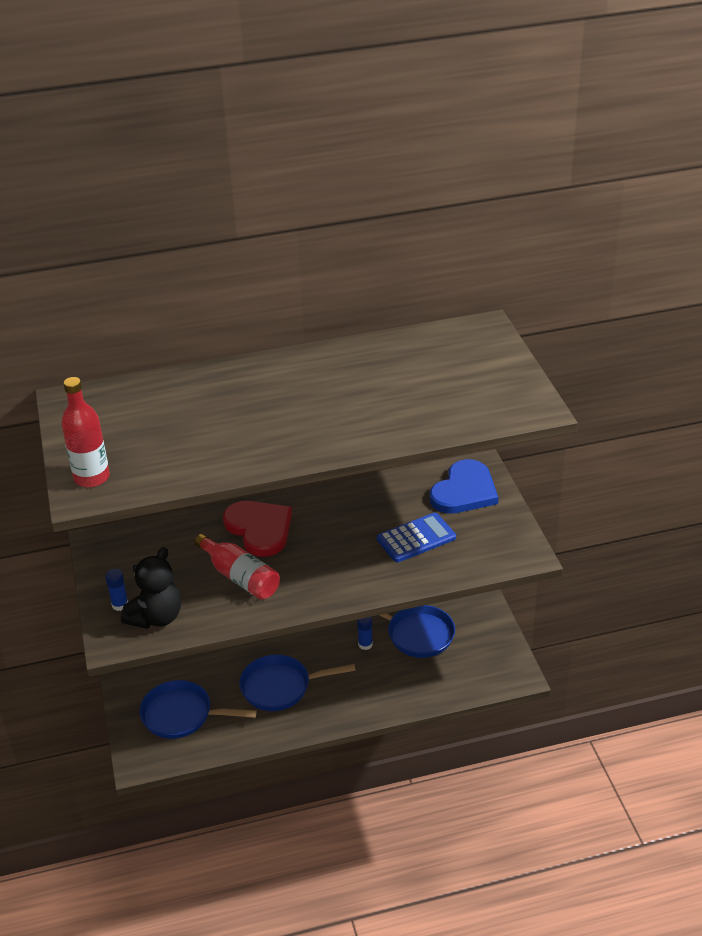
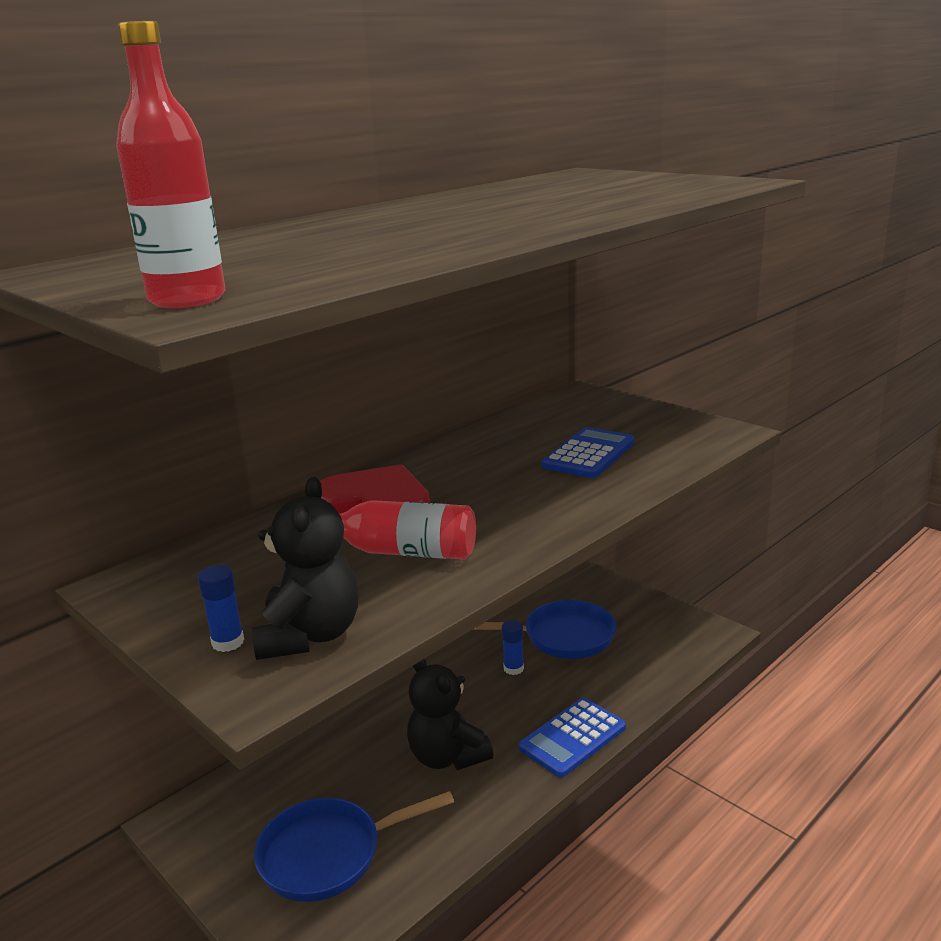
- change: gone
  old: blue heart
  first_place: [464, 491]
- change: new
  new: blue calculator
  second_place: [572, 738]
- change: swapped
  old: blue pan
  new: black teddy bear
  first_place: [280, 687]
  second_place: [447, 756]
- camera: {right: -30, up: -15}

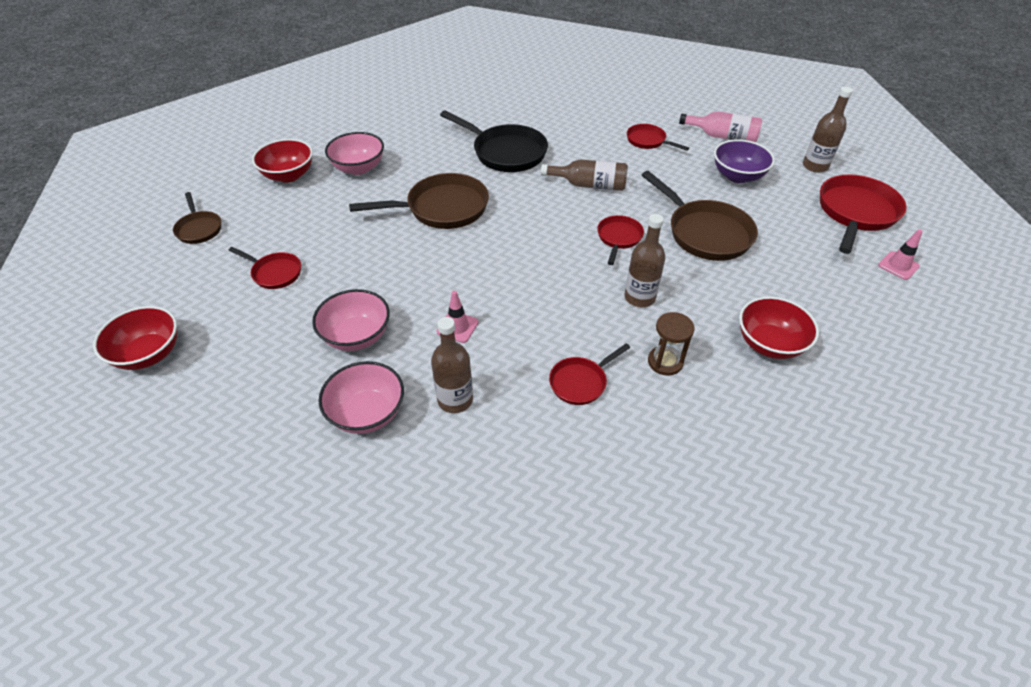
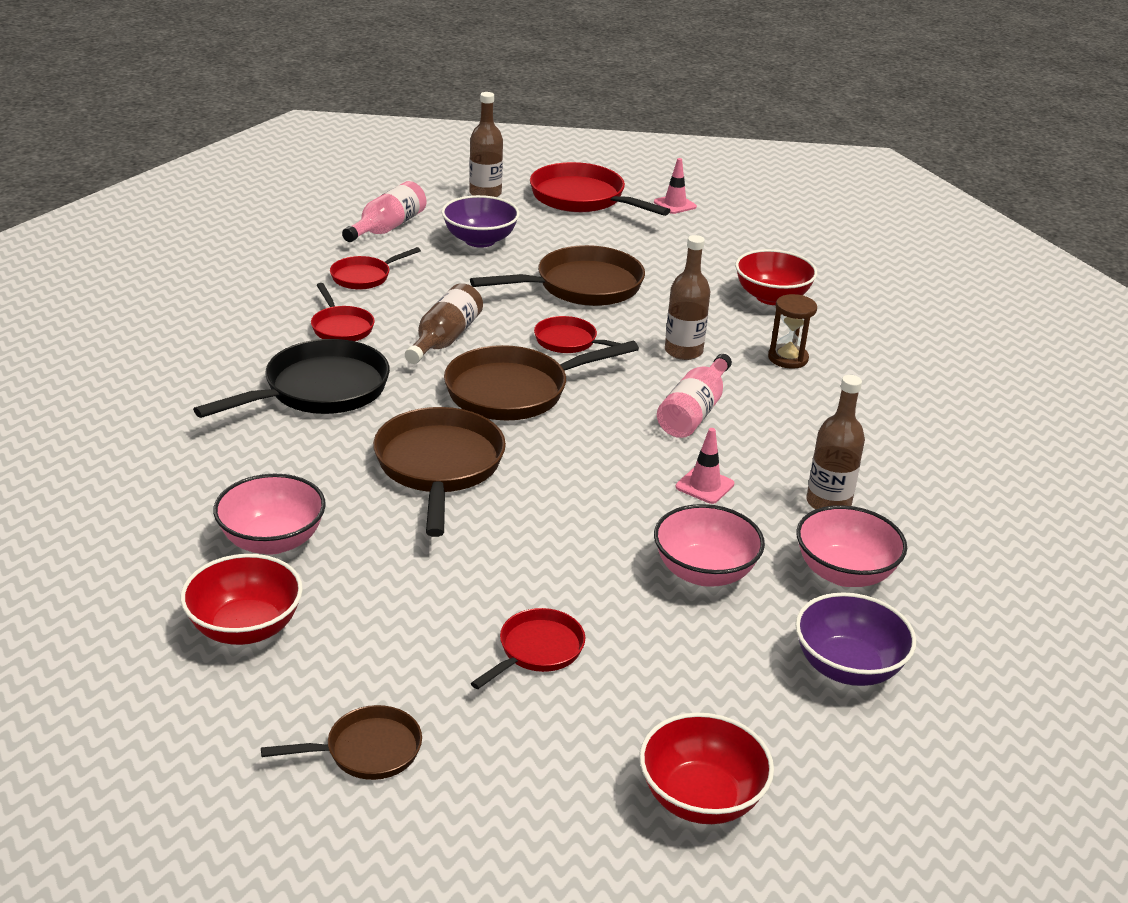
- change: new
  new: brown pan
  second_place: [514, 391]
- change: new
  new: pink bottle
  second_place: [694, 412]
- change: new
  new: purple bowl
  second_place: [847, 667]
- change: shifted
  old: red pan
  first_place: [580, 382]
  second_place: [341, 327]
- camera: {right: -80, up: -15}

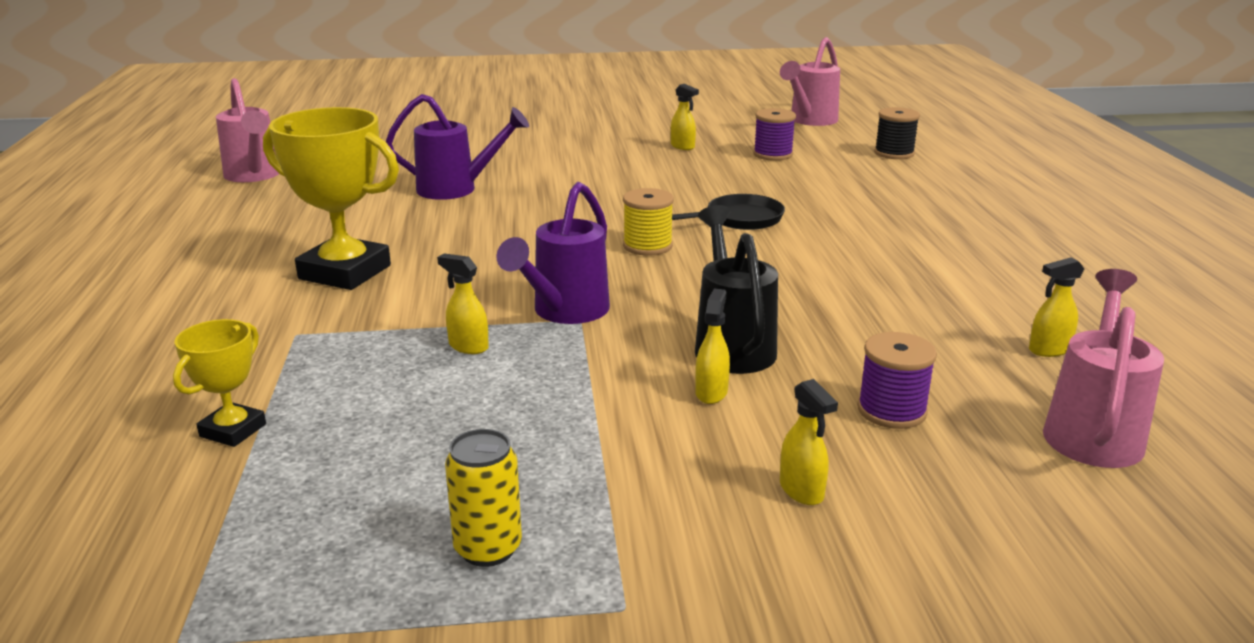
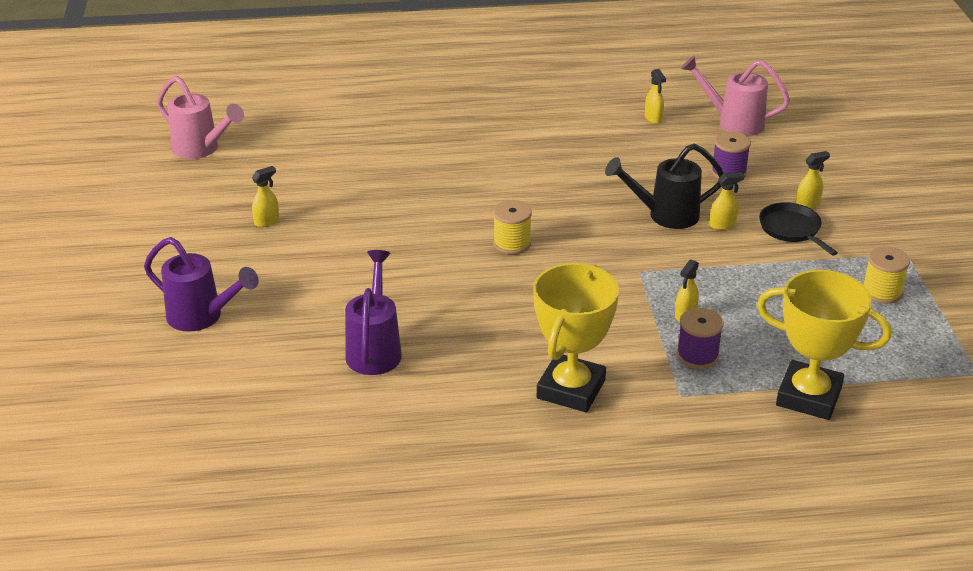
- change: gone
  old: pink watering can
  first_place: [254, 176]
- change: gone
  old: black spool
  first_place: [894, 153]
- change: shifted
  old: purple watering can
  first_place: [564, 312]
  second_place: [202, 317]
- change: shifted
  old: black pan
  first_place: [740, 219]
  second_place: [791, 229]
- change: shifted
  old: purple spool
  first_place: [773, 154]
  second_place: [697, 355]
- change: swapped
  old: yellow can
  new: yellow spool
  first_place: [488, 548]
  second_place: [882, 291]
- change: rotated
  old: yellow spray bottle
  first_place: [711, 392]
  second_place: [723, 225]
  degrees: 150
- change: scaled
  old: yellow trophy
  first_place: [233, 430]
  second_place: [808, 396]
  factor: 1.91
- camera: {right: -90, up: 10}

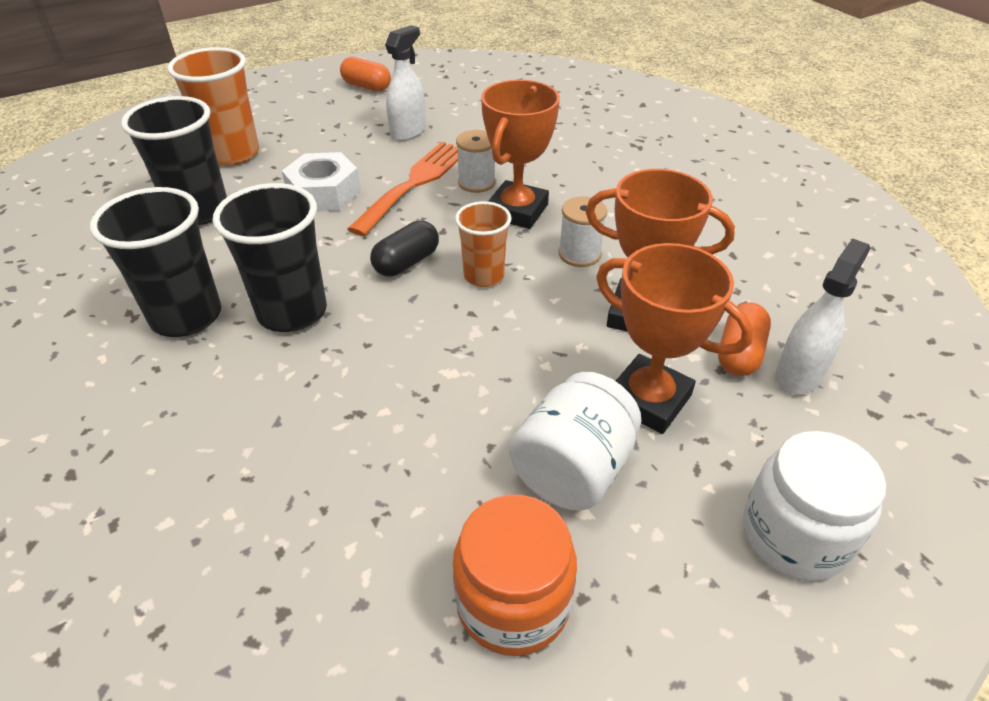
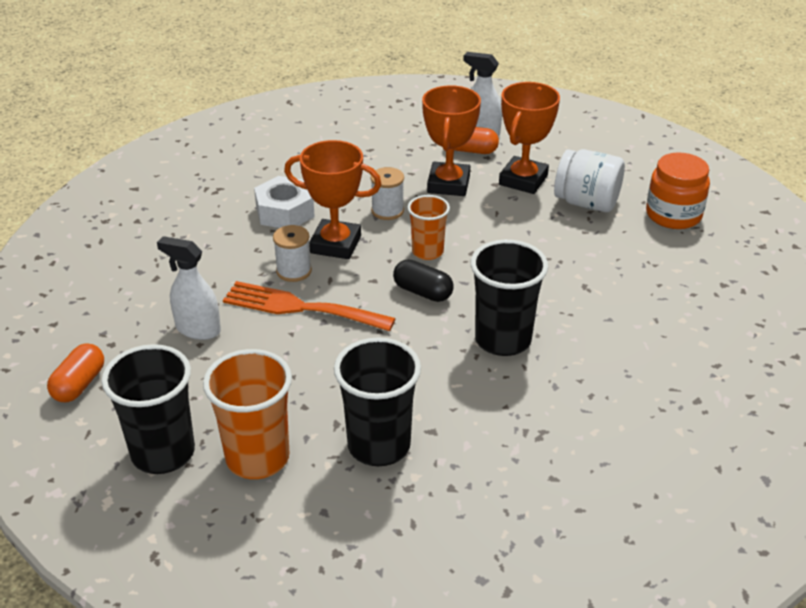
- change: gone
  old: white jar
  first_place: [794, 535]
- change: shifted
  old: black cup
  first_place: [186, 316]
  second_place: [163, 453]
- change: shifted
  old: white nut
  first_place: [324, 193]
  second_place: [285, 212]
- camera: {right: -100, up: -5}

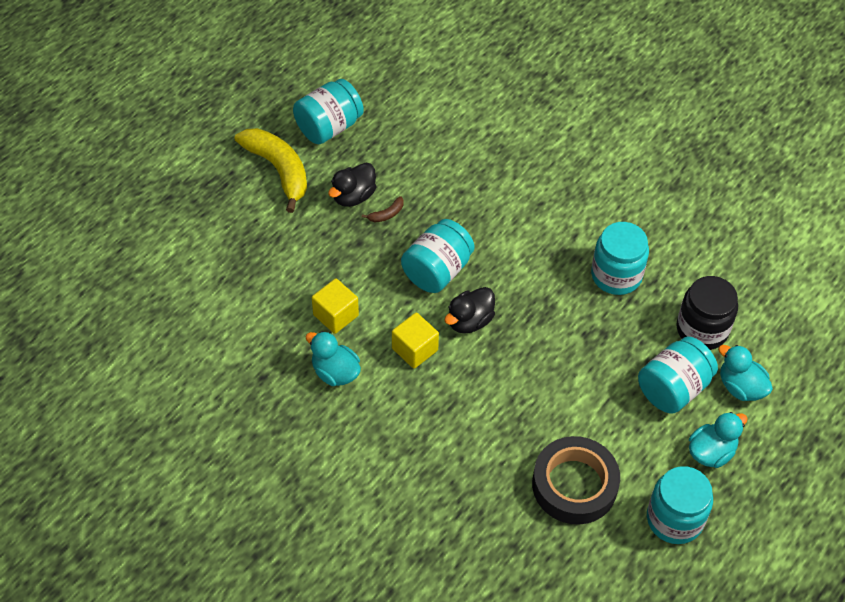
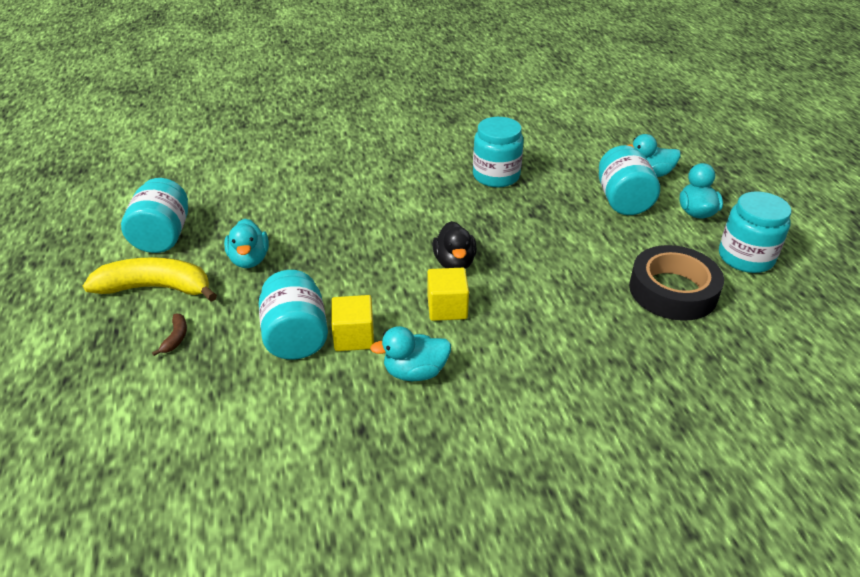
- change: gone
  old: black jar
  first_place: [702, 329]
- change: shifted
  old: brown banana
  first_place: [386, 214]
  second_place: [176, 338]
- change: shifted
  old: turquoise jar
  first_place: [437, 270]
  second_place: [296, 336]
- change: repainted
  old: black duck
  new: turquoise duck
  first_place: [353, 196]
  second_place: [249, 260]
- camera: {right: -50, up: -15}

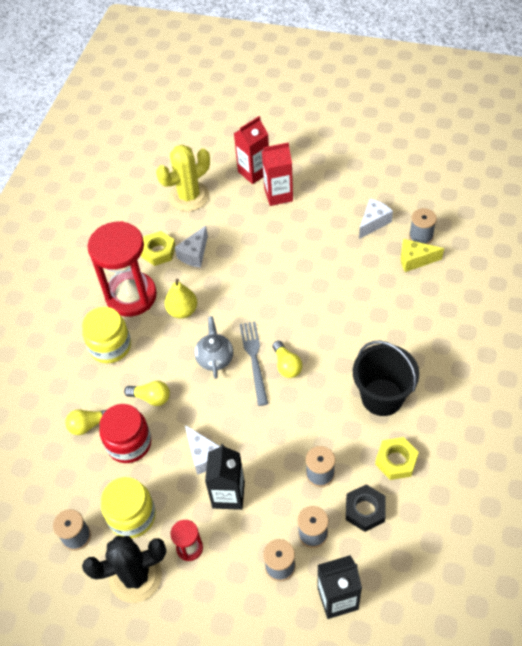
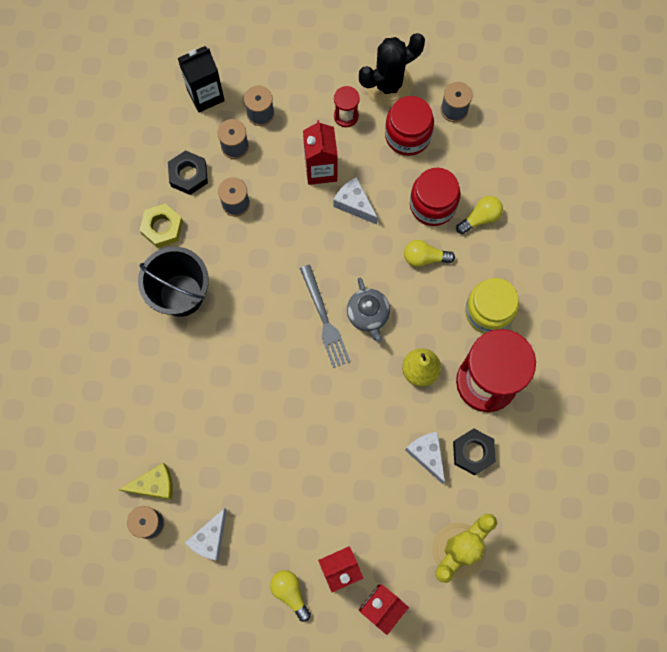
- change: shifted
  old: yellow light bulb
  first_place: [287, 365]
  second_place: [290, 593]
- change: repainted
  old: yellow jar
  new: red jar
  first_place: [132, 516]
  second_place: [407, 135]
- change: repainted
  old: yellow nut
  new: black nut
  first_place: [158, 251]
  second_place: [473, 452]
- change: repainted
  old: black carton
  new: red carton
  first_place: [228, 495]
  second_place: [321, 169]
- change: rotated
  old: white cheese
  first_place: [194, 254]
  second_place: [427, 455]
  degrees: -45
- camera: {right: 165, up: 20}

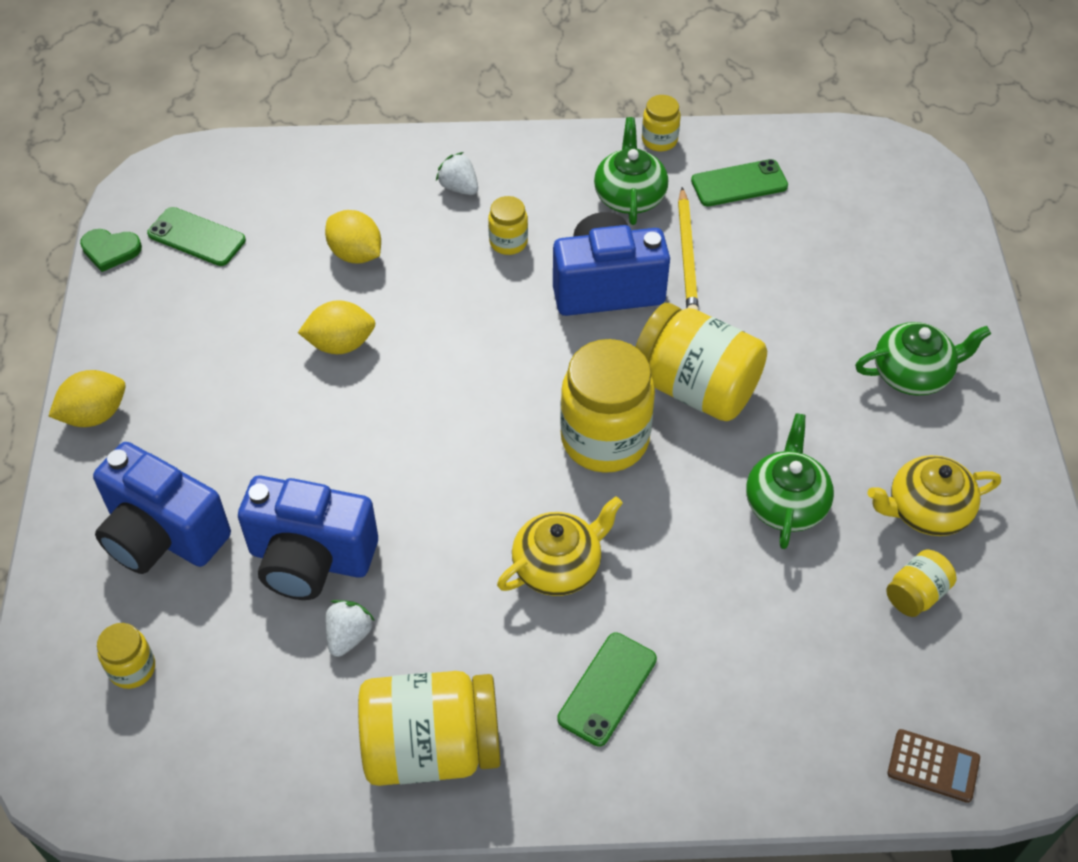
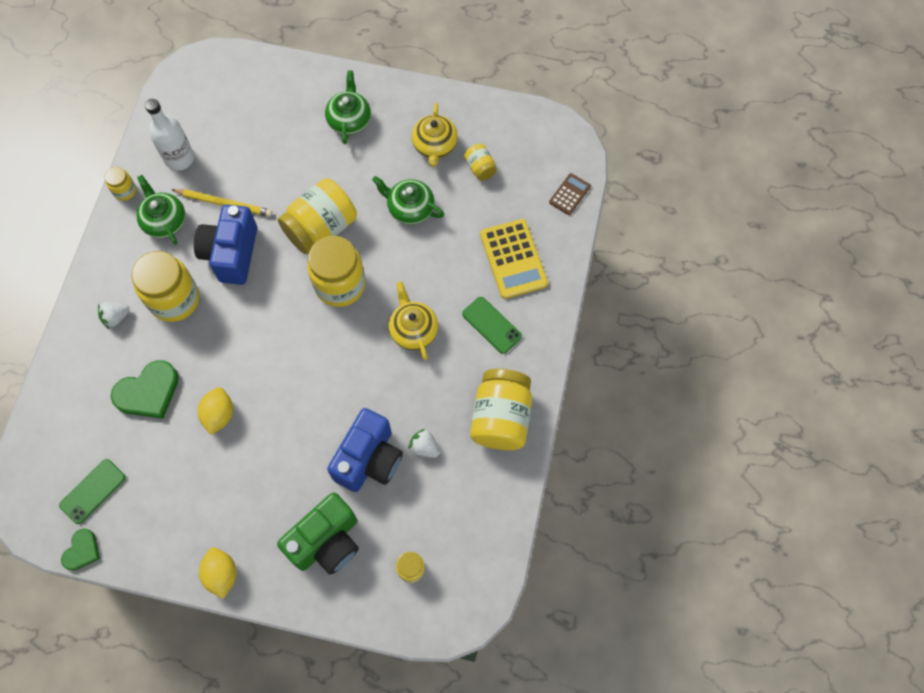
- change: new
  new: yellow calculator
  second_place: [513, 259]
- change: swapped
  old: yellow lemon
  new: green heart
  first_place: [356, 254]
  second_place: [148, 392]
- change: swapped
  old: green phone
  new: white bottle
  first_place: [739, 184]
  second_place: [179, 158]
- change: repainted
  old: blue camera
  new: green camera
  first_place: [163, 535]
  second_place: [326, 541]
- change: rotated
  old: green teapot
  first_place: [630, 196]
  second_place: [164, 221]
  degrees: 45
- change: scaled
  old: yellow jar
  first_place: [508, 242]
  second_place: [174, 299]
  factor: 2.09
- camera: {right: -75, up: 15}

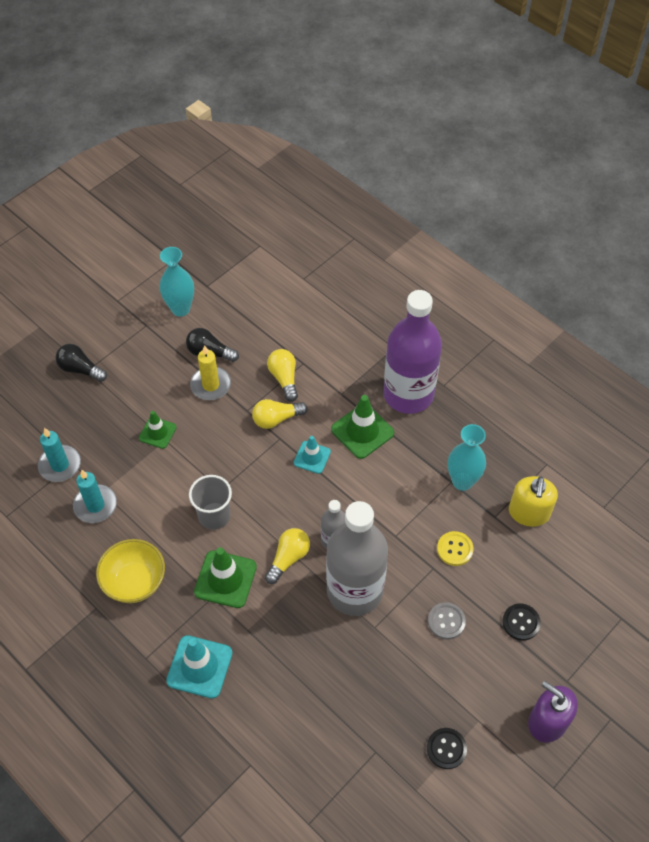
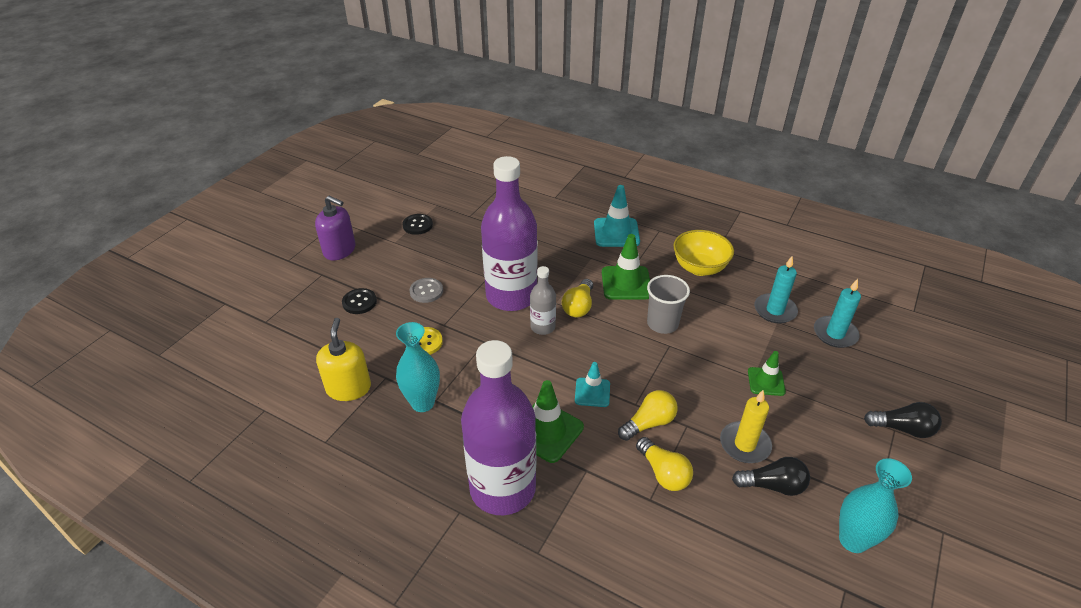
- change: repainted
  old: grey bottle
  new: purple bottle
  first_place: [354, 591]
  second_place: [511, 296]
- camera: {right: 165, up: -15}

